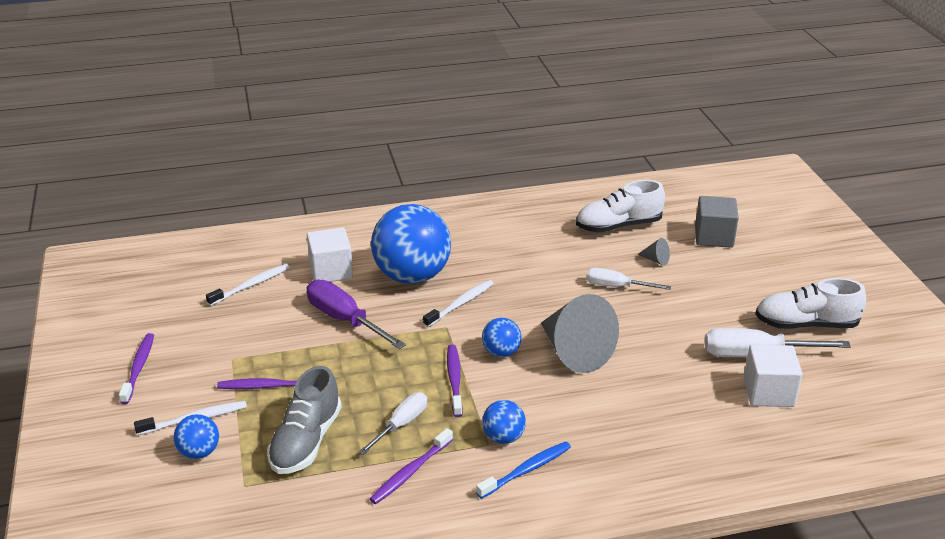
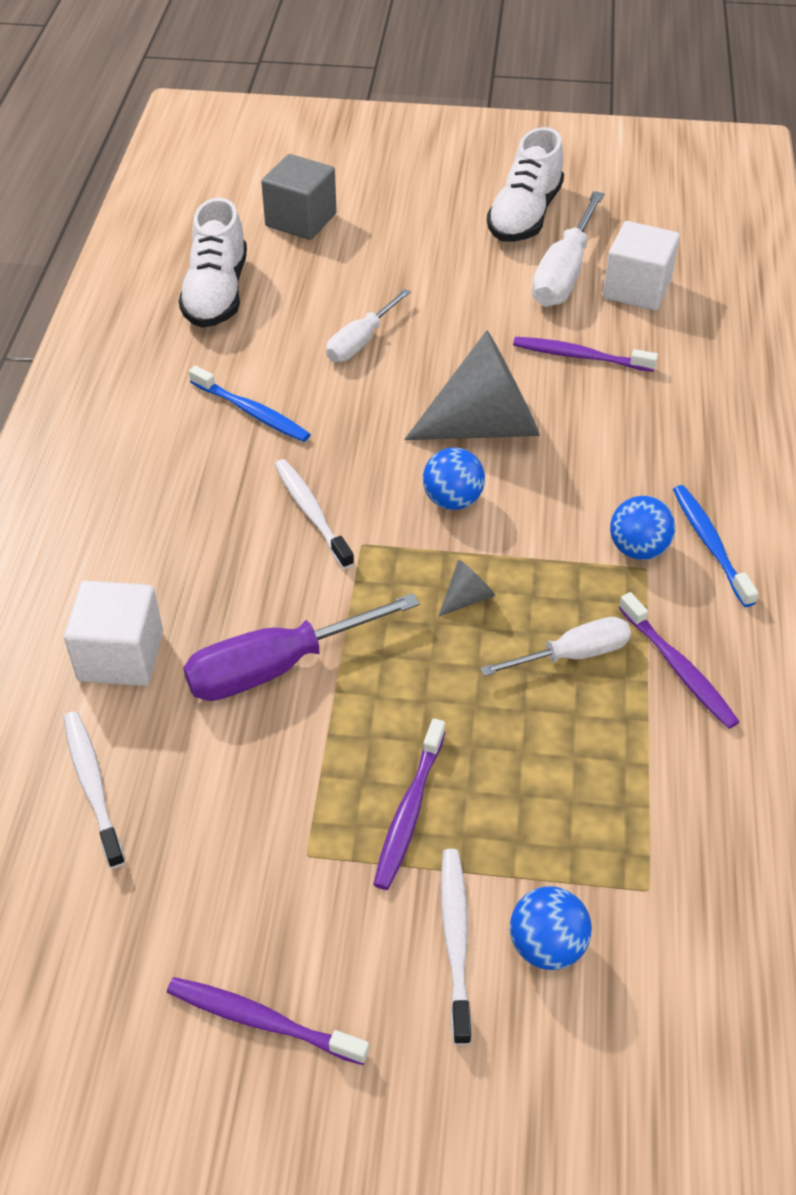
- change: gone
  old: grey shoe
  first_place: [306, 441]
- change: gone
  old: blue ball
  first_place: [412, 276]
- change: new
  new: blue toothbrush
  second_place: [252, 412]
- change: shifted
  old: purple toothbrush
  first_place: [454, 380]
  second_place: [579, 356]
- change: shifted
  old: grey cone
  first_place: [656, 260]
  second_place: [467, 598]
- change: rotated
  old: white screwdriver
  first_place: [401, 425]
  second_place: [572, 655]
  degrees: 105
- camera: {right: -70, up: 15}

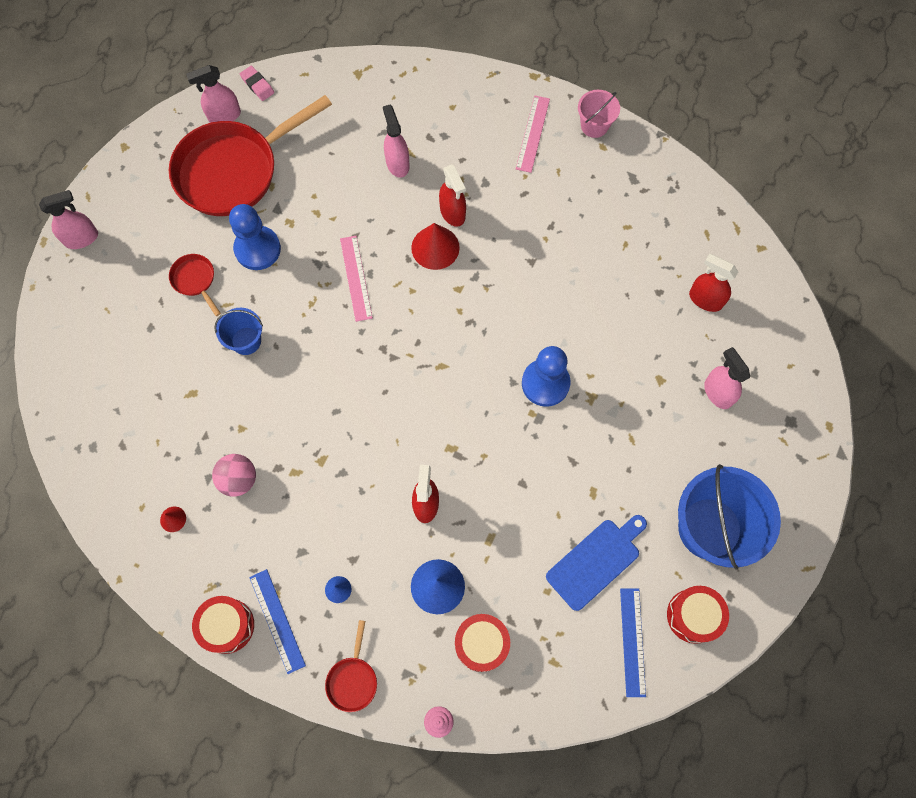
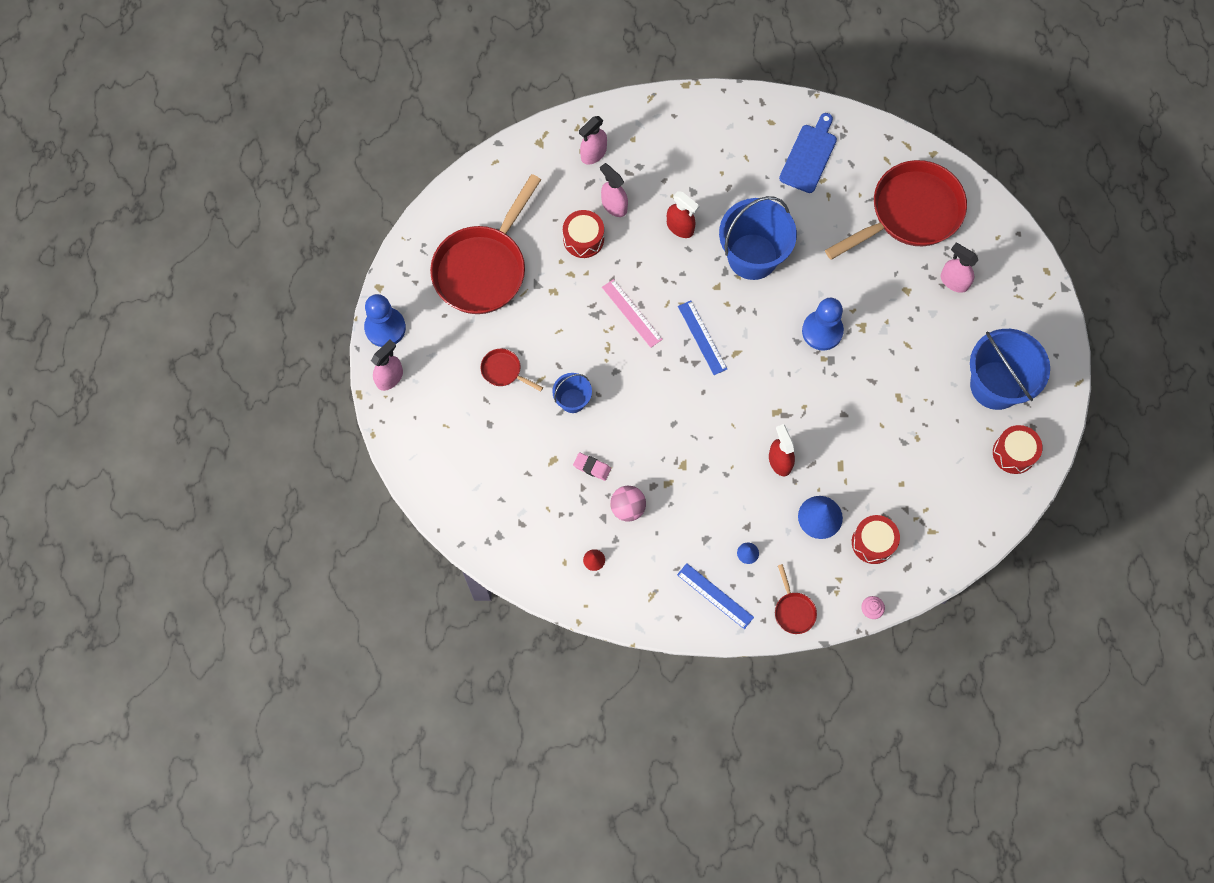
- change: gone
  old: red cone
  first_place: [435, 247]
- change: gone
  old: pink ruler
  first_place: [532, 133]
- change: gone
  old: pink bucket
  first_place: [594, 125]
- change: new
  new: blue bucket
  second_place: [752, 256]
- change: shifted
  old: pink spray bottle
  first_place: [224, 116]
  second_place: [593, 154]
- change: shifted
  old: red drum
  first_place: [227, 626]
  second_place: [583, 239]
- change: shifted
  old: blue pawn
  first_place: [257, 249]
  second_place: [385, 328]
- change: shifted
  old: pink eraser
  first_place: [257, 85]
  second_place: [592, 467]
- change: shifted
  old: blue cutting board
  first_place: [596, 561]
  second_place: [809, 156]
- change: shifted
  old: blue ruler
  first_place: [633, 642]
  second_place: [702, 337]
- change: swapped
  old: red spray bottle
  new: red pan
  first_place: [705, 299]
  second_place: [910, 213]
- camera: {right: -25, up: 0}

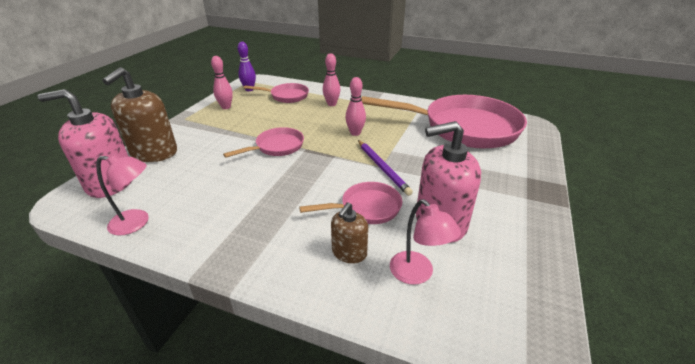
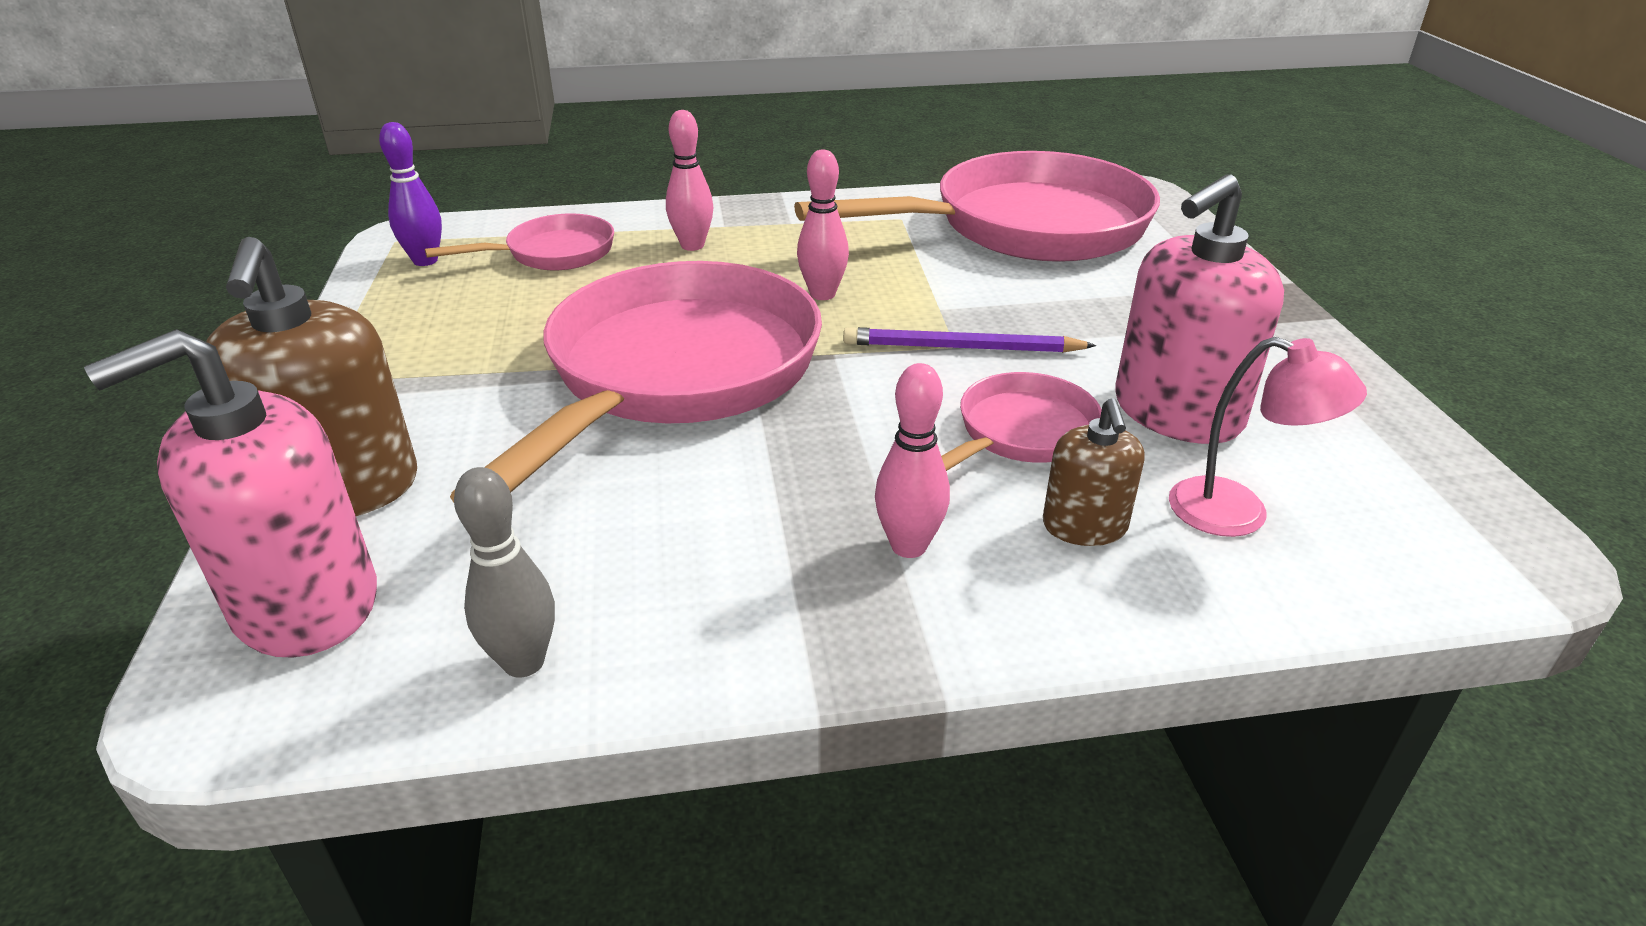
- change: shifted
  old: pink bowling pin
  first_place: [226, 107]
  second_place: [908, 546]
- change: swapped
  old: pink lamp
  new: grey bowling pin
  first_place: [137, 222]
  second_place: [524, 662]
- change: rotated
  old: purple pencil
  first_place: [382, 168]
  second_place: [962, 348]
  degrees: 150
- change: scaled
  old: pink pan
  first_place: [276, 147]
  second_place: [675, 375]
  factor: 2.13
- camera: {right: -30, up: 0}

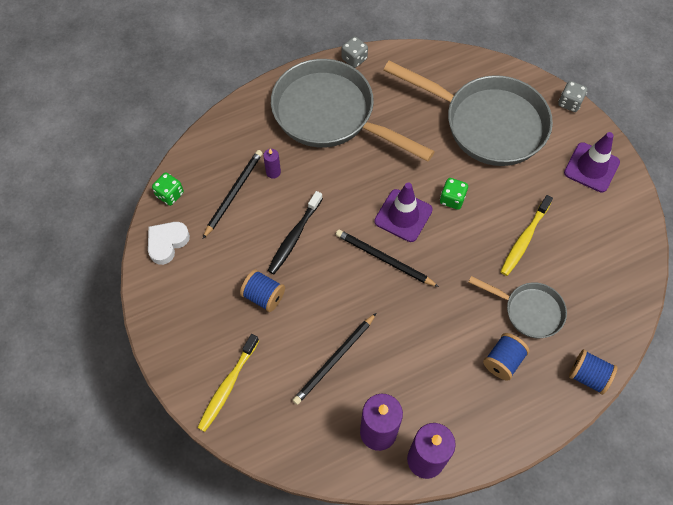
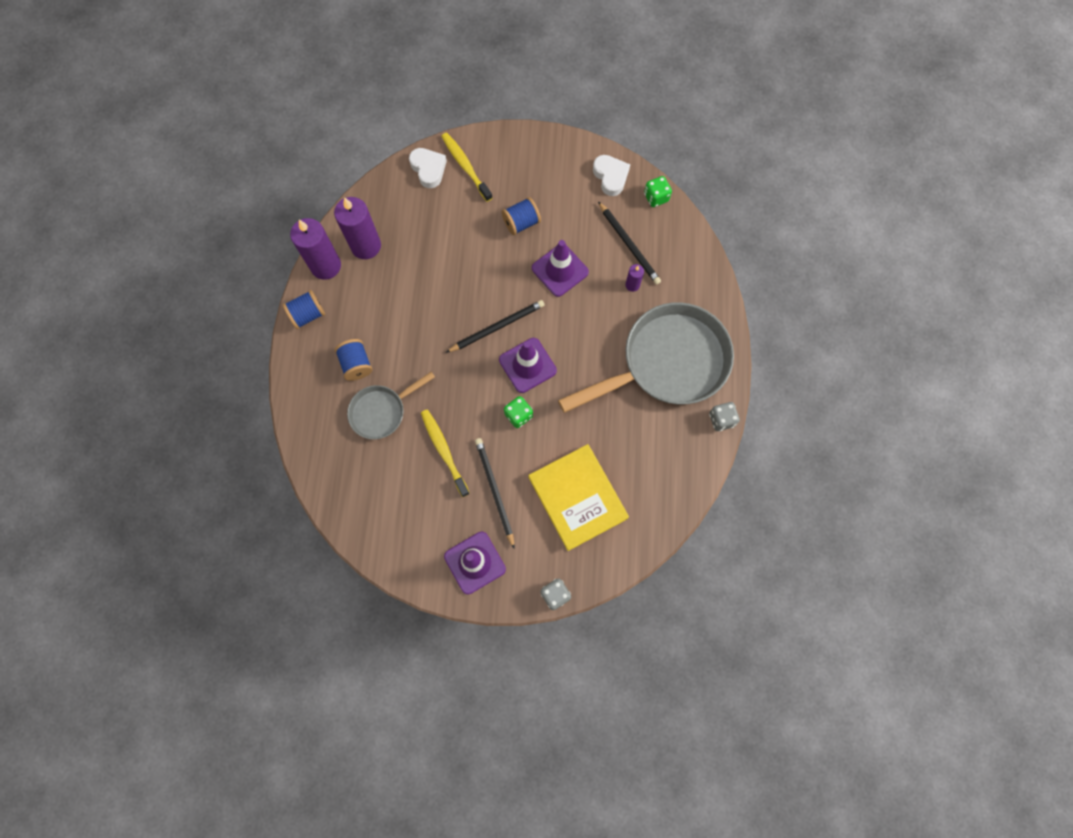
- change: new
  new: white heart
  second_place: [428, 169]
- change: shifted
  old: black pencil
  first_place: [334, 360]
  second_place: [494, 490]
- change: shifted
  old: blue spool
  first_place: [588, 376]
  second_place: [308, 315]
- change: swapped
  old: black toothbrush
  new: purple traffic cone
  first_place: [294, 237]
  second_place: [560, 270]
- change: swapped
  old: grey pan
  new: yellow book
  first_place: [487, 123]
  second_place: [577, 498]
- camera: {right: 120, up: 10}

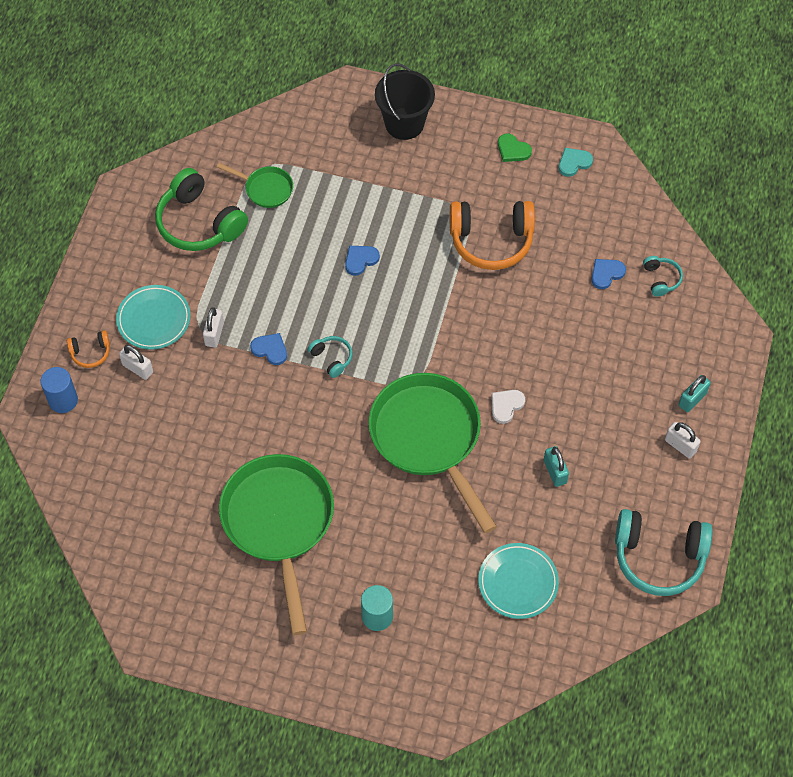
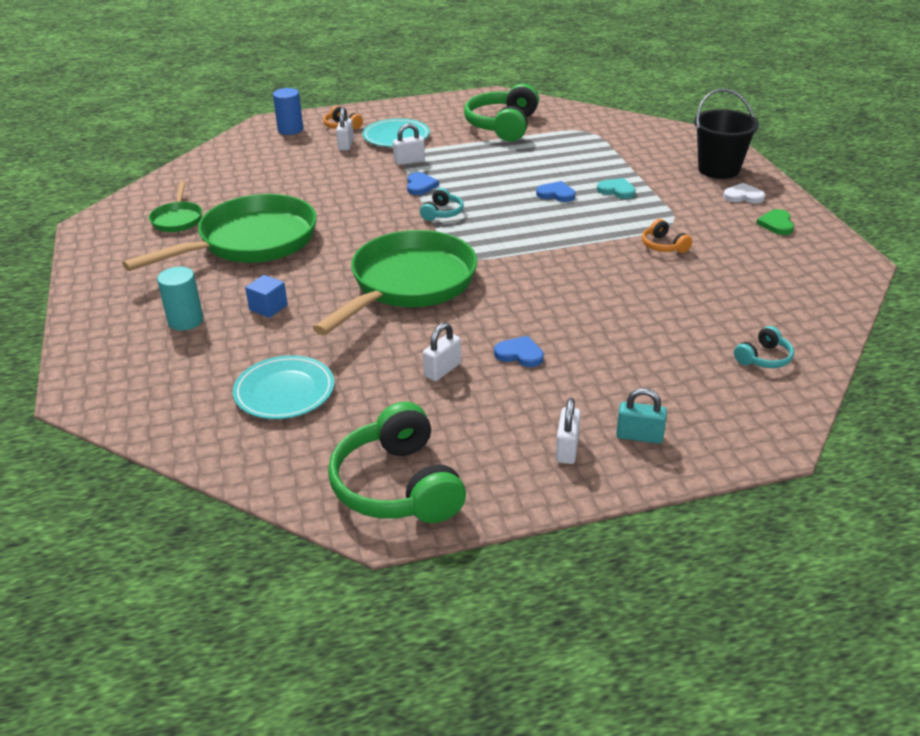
- change: new
  new: blue cube
  second_place: [268, 307]
- change: shifted
  old: green pan
  first_place: [266, 189]
  second_place: [177, 219]
- change: shifted
  old: white heart
  first_place: [506, 406]
  second_place: [743, 196]
- change: shifted
  old: turquoise heart
  first_place: [574, 163]
  second_place: [617, 190]
- change: shifted
  old: blue heart
  first_place: [606, 274]
  second_place: [519, 354]
- change: repainted
  old: turquoise padlock
  new: white padlock
  first_place: [555, 472]
  second_place: [442, 370]
- change: repainted
  old: turquoise headphones
  new: green headphones
  first_place: [658, 557]
  second_place: [397, 486]
- change: scaled
  old: orange headphones
  first_place: [491, 241]
  second_place: [663, 246]
  factor: 0.47
- camera: {right: 60, up: -25}

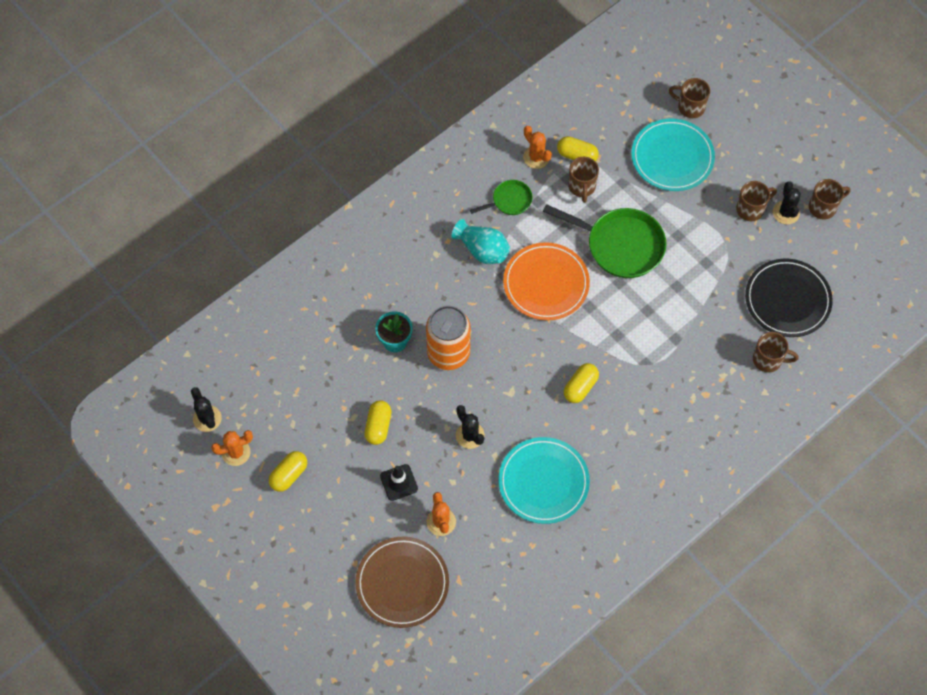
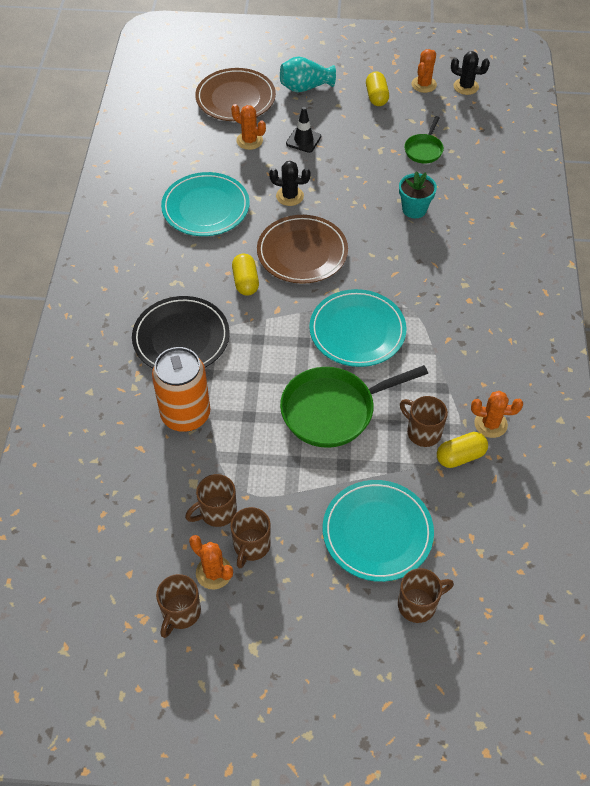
- change: gone
  old: yellow capsule
  first_place: [378, 426]
- change: new
  new: brown plate
  second_place: [302, 252]
- change: shifted
  old: orange can
  first_place: [448, 353]
  second_place: [185, 415]
- change: shifted
  old: turquoise vase
  first_place: [482, 250]
  second_place: [305, 87]
- change: shifted
  old: green pan
  first_place: [509, 201]
  second_place: [424, 149]
- change: shifted
  old: black plate
  first_place: [787, 300]
  second_place: [181, 338]
- change: shifted
  old: brown mug
  first_place: [768, 360]
  second_place: [217, 512]
- change: repainted
  old: orange plate
  new: turquoise plate
  first_place: [546, 283]
  second_place: [357, 331]
- change: repainted
  old: black cactus
  new: orange cactus
  first_place: [786, 212]
  second_place: [214, 572]
- camera: {right: 135, up: -10}

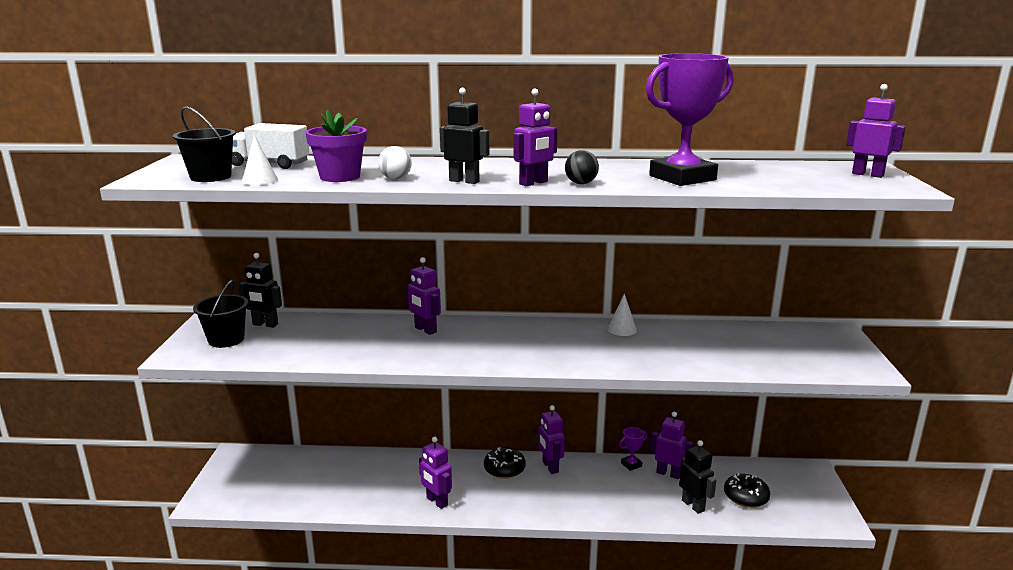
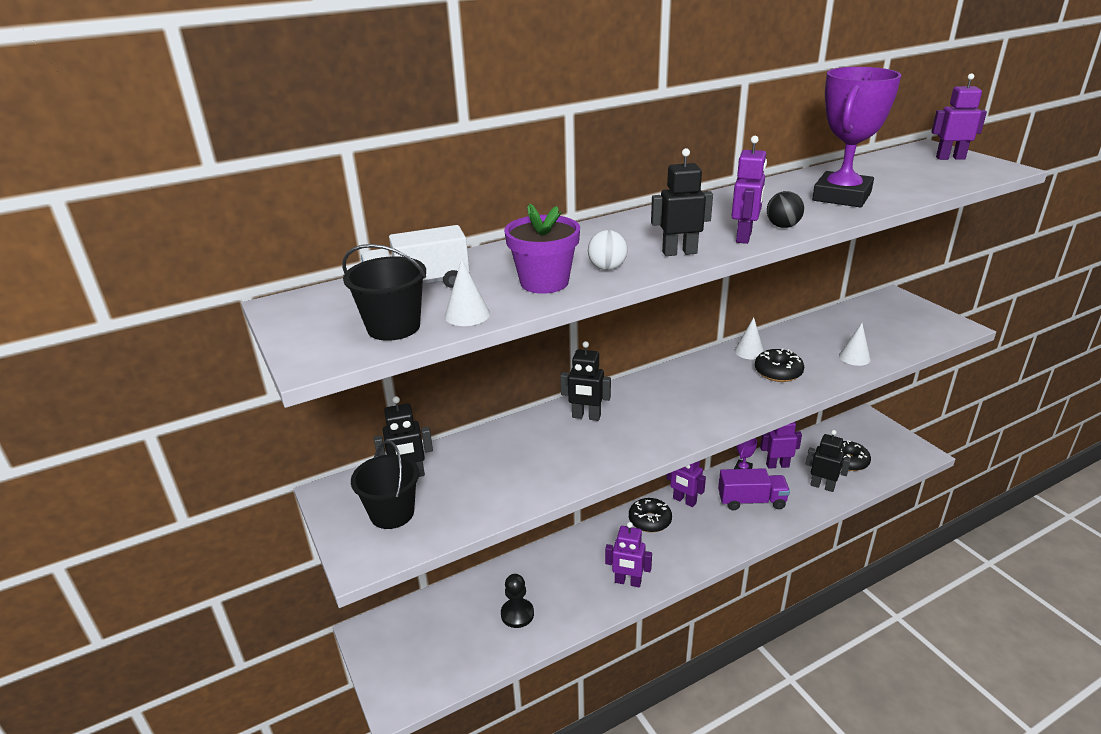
- change: new
  new: black pawn
  second_place: [517, 614]
- change: new
  new: purple truck
  second_place: [751, 501]
- change: new
  new: black donut
  second_place: [778, 372]
- change: new
  new: white cone
  second_place: [854, 357]
- change: repainted
  old: purple robot
  new: black robot
  first_place: [425, 330]
  second_place: [586, 417]
- camera: {right: -30, up: 10}

